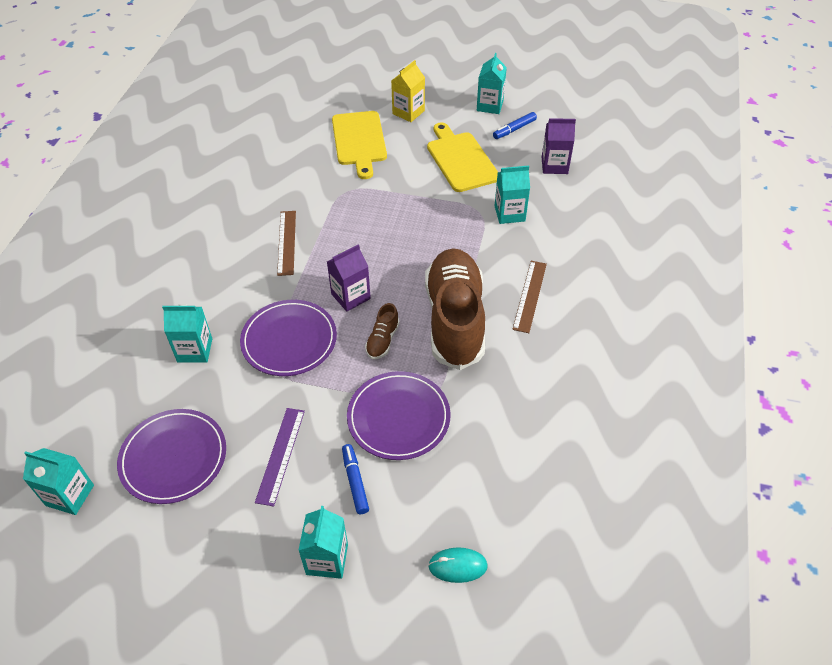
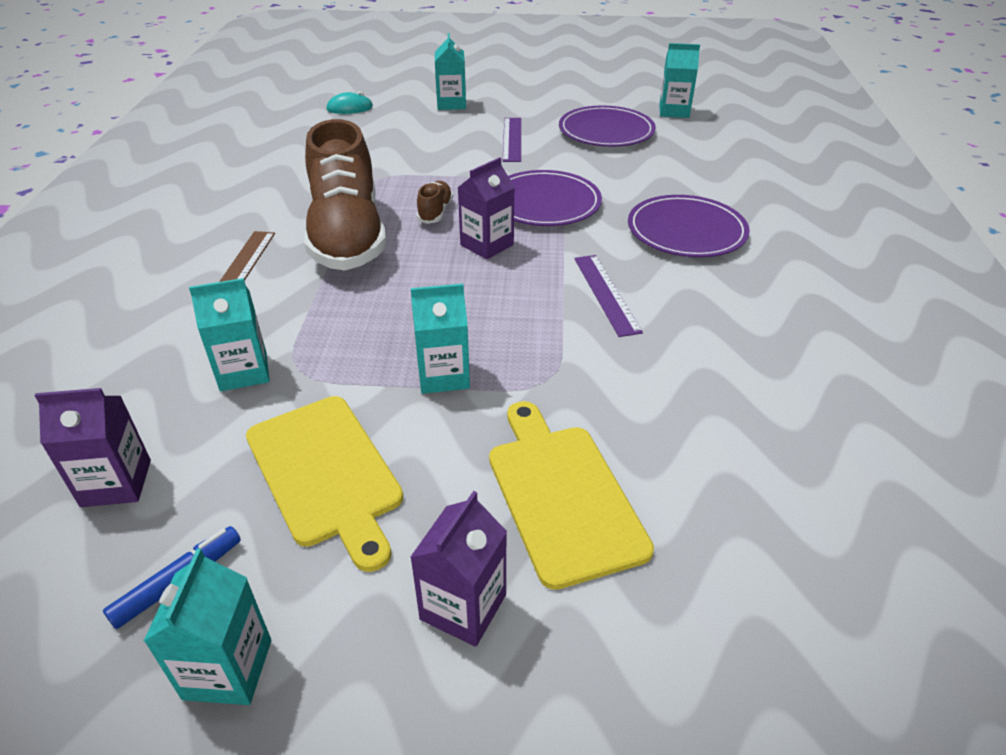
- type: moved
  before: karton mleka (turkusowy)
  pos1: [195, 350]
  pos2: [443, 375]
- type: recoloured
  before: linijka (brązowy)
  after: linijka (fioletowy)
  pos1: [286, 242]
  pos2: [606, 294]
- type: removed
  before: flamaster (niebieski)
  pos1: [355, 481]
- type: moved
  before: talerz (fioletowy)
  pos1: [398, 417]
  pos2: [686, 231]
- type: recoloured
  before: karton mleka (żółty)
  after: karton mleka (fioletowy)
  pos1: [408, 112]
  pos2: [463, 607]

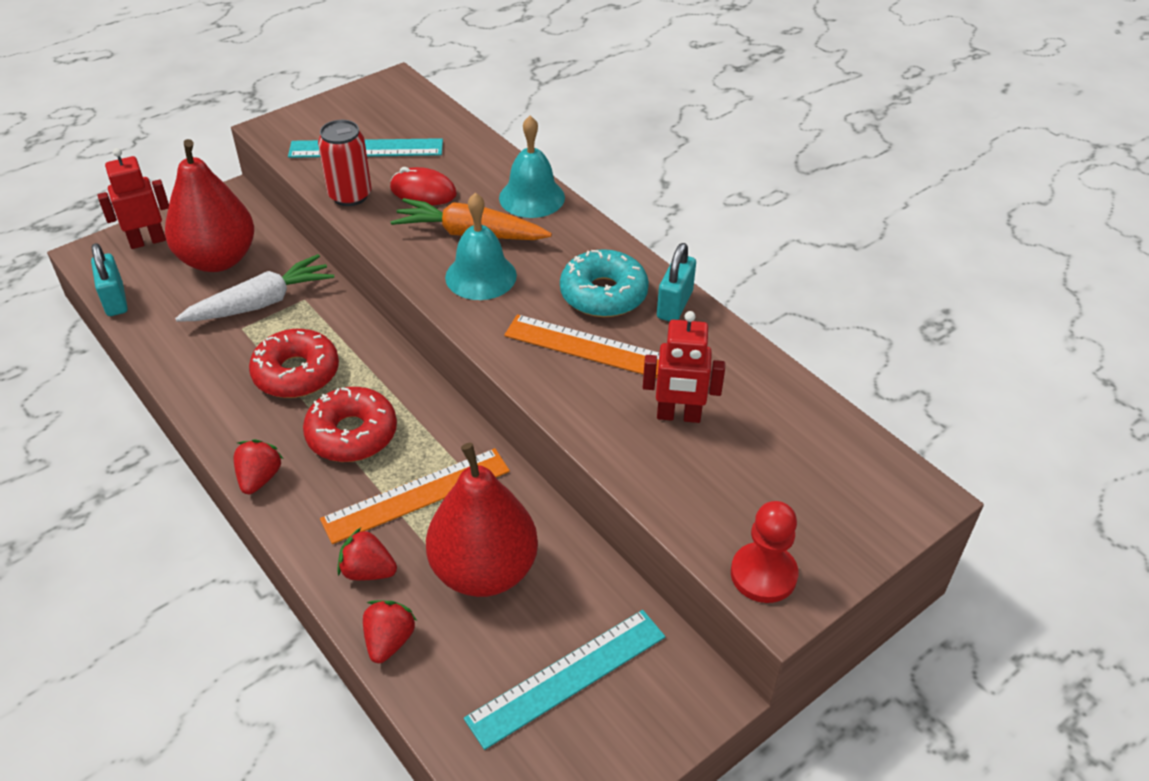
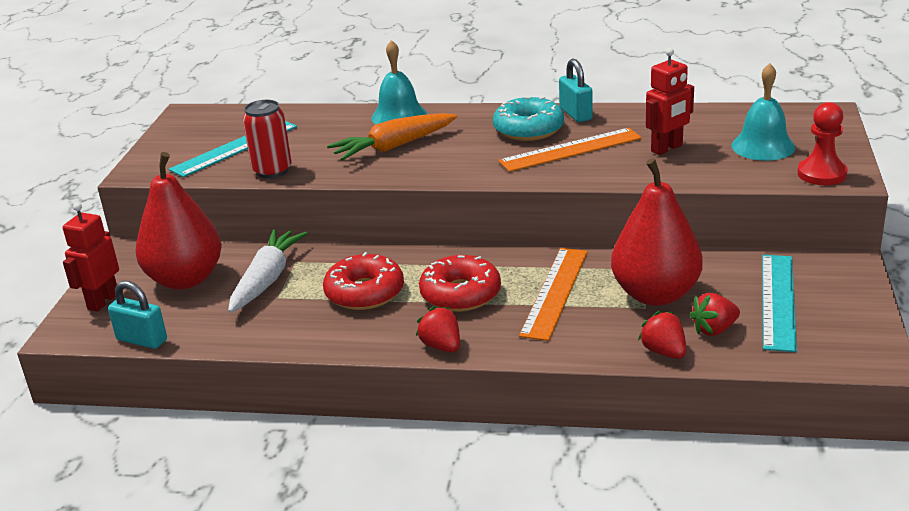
- type: moved
  before: truskawka (czerwony)
  pos1: [368, 571]
  pos2: [714, 329]
- type: removed
  before: myszka (czerwony)
  pos1: [423, 191]
- type: moved
  before: dzwonek (turkusowy)
  pos1: [481, 276]
  pos2: [763, 146]

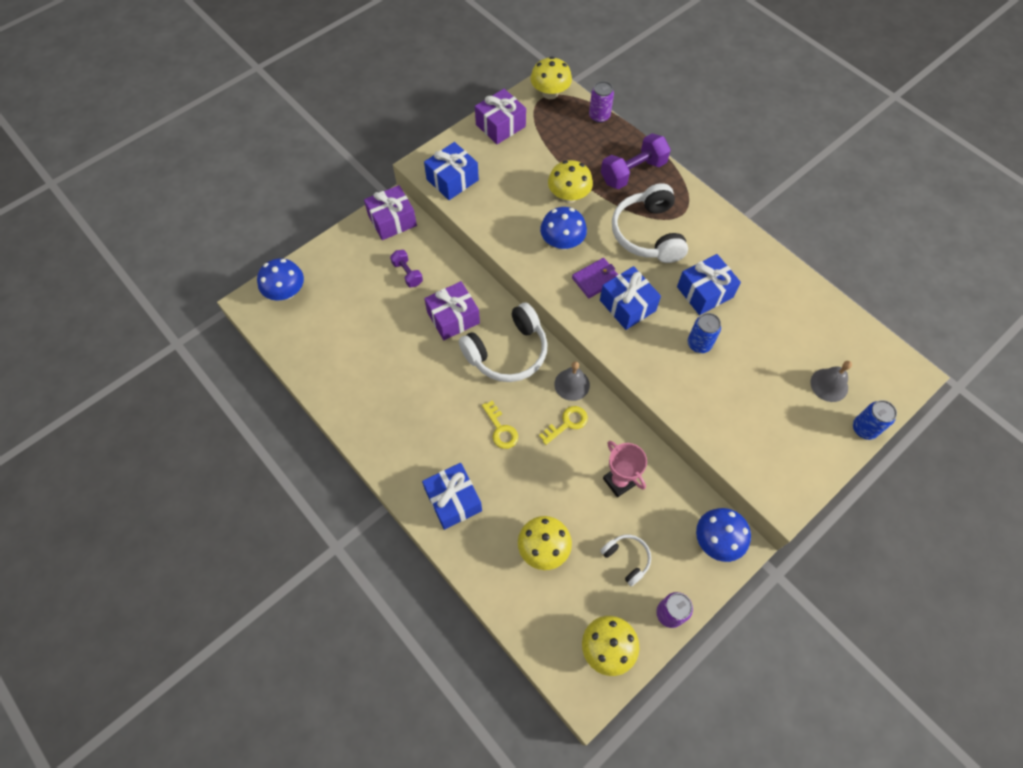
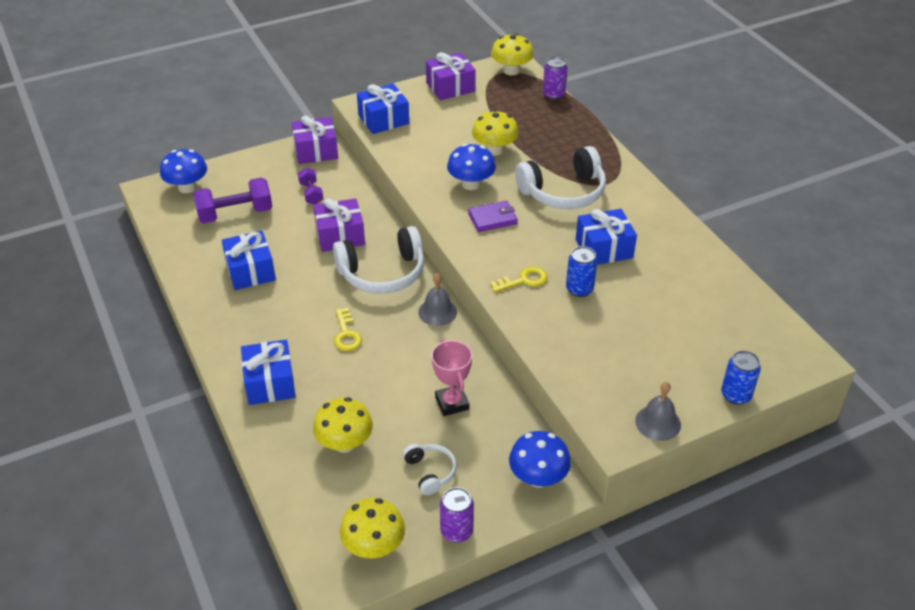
- type: moved
  before: klucz (żółty)
  pos1: [567, 423]
  pos2: [523, 280]
- type: moved
  before: prezent (niebieski)
  pos1: [627, 305]
  pos2: [250, 271]
- type: moved
  before: hantel (fioletowy)
  pos1: [633, 172]
  pos2: [235, 214]
- type: turned
  before: słuchawki (biały)
  pos1: [648, 233]
  pos2: [563, 192]
  turn: -120
- type: moved
  before: dzwonek (szary)
  pos1: [829, 385]
  pos2: [658, 422]

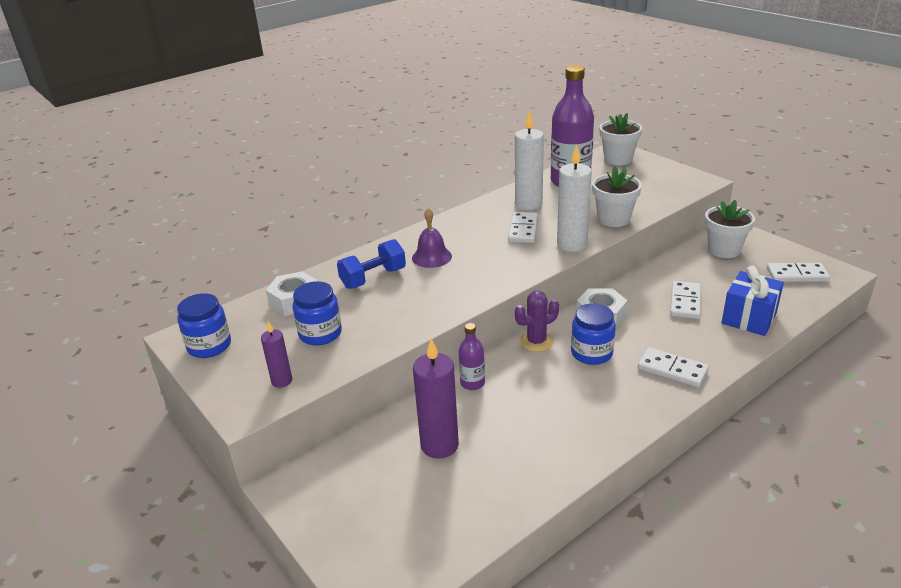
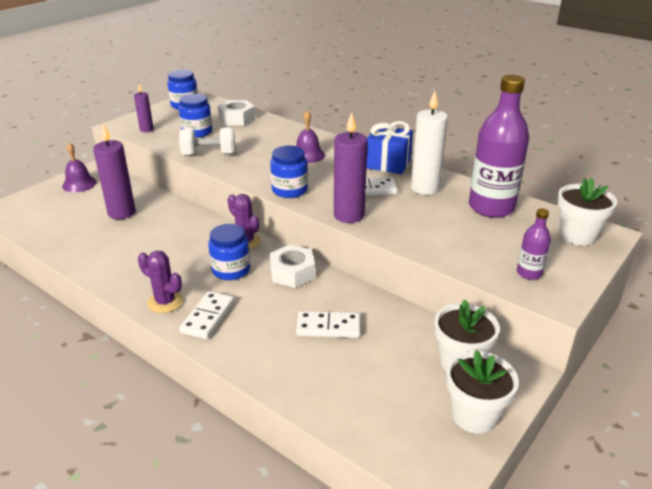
- type: removed
  before: hantel (niebieski)
  pos1: [373, 278]
- type: moved
  before: butelka (fioletowy)
  pos1: [472, 383]
  pos2: [529, 273]
- type: recoloured
  before: świeca (biały)
  after: świeca (fioletowy)
  pos1: [572, 244]
  pos2: [349, 215]
- type: moved
  before: doniczka (biały)
  pos1: [614, 219]
  pos2: [474, 415]
- type: moved
  before: prezent (niebieski)
  pos1: [749, 318]
  pos2: [388, 163]
- type: removed
  before: kostka domina (biały)
  pos1: [797, 275]
- type: added
  after: dzwonek (fioletowy)
  pos2: [79, 184]
- type: added
  after: kaktus (fioletowy)
  pos2: [165, 302]
- type: added
  after: hantel (biały)
  pos2: [209, 155]
- type: added
  after: słoik (niebieski)
  pos2: [289, 190]

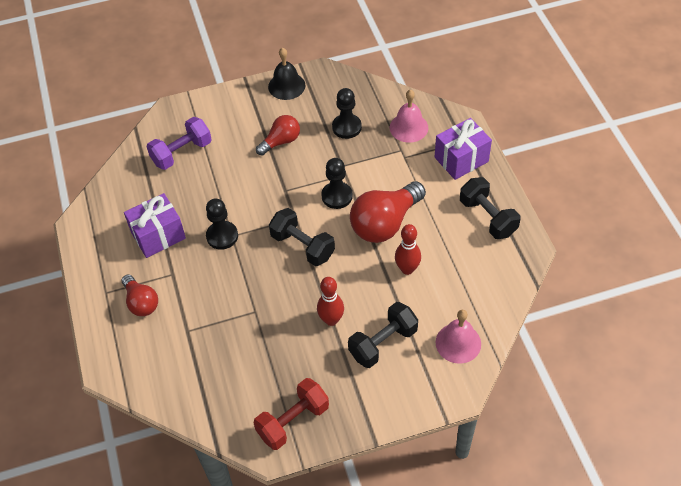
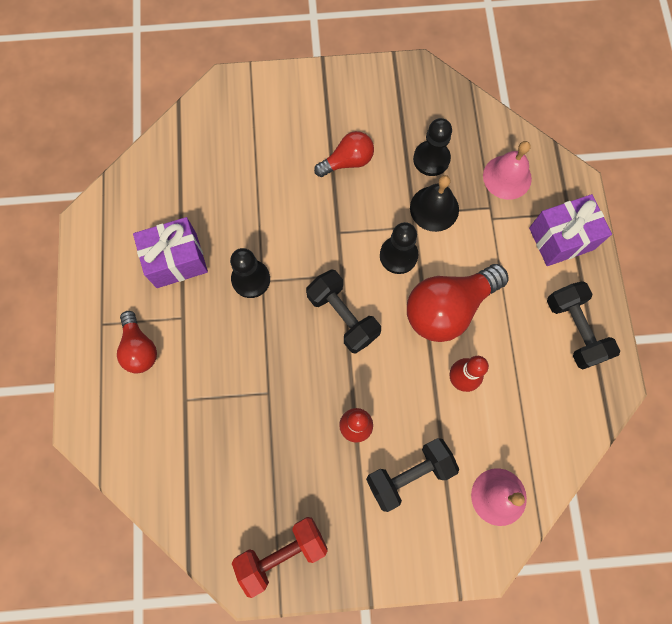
- type: removed
  before: hantel (fioletowy)
  pos1: [182, 153]
- type: moved
  before: dzwonek (czarny)
  pos1: [286, 86]
  pos2: [434, 208]

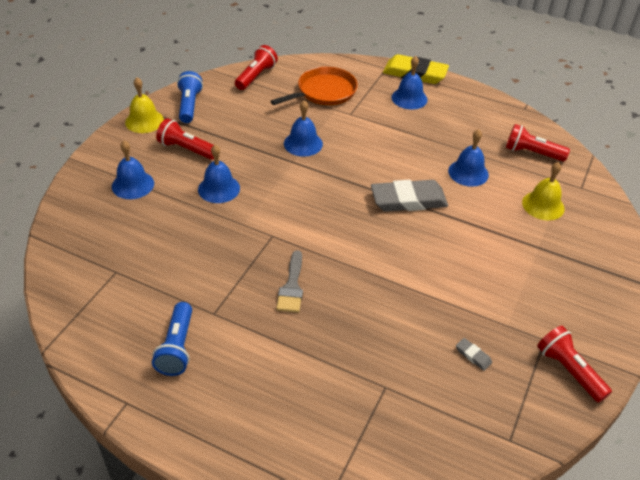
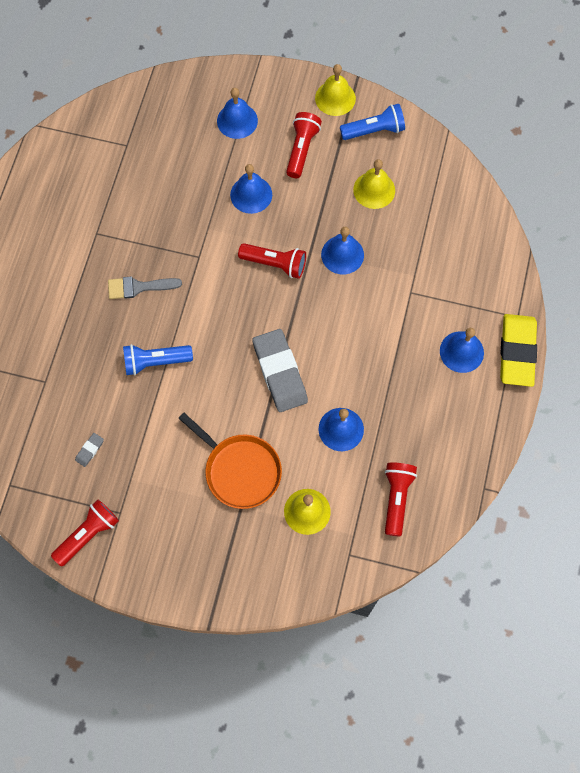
- type: moved
  before: latarka (niebieski)
  pos1: [177, 347]
  pos2: [155, 362]
- type: moved
  before: latarka (czerwony)
  pos1: [256, 76]
  pos2: [275, 264]
- type: moved
  before: patelnia (pomarańczowy)
  pos1: [324, 92]
  pos2: [240, 470]
- type: added
  after: dzwonek (żółty)
  pos2: [374, 190]

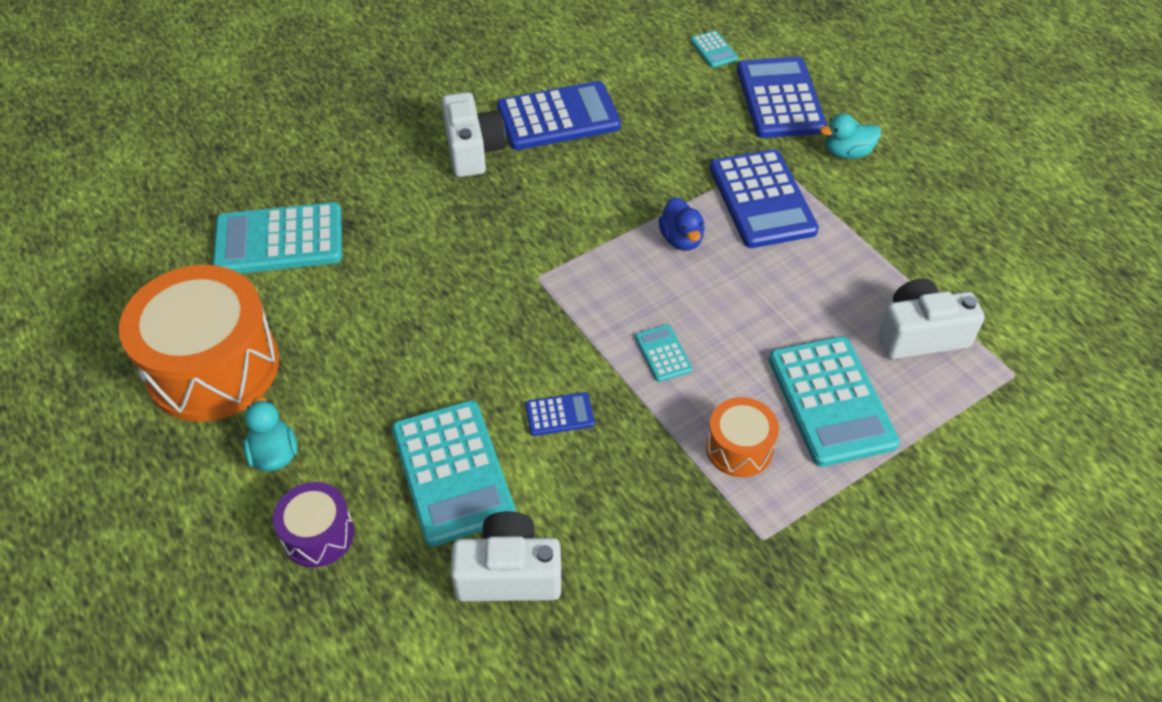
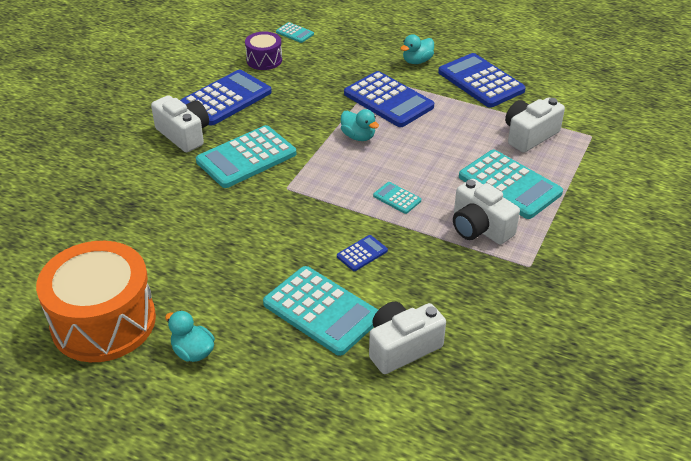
- type: moved
  before: kalkulator (turkusowy)
  pos1: [279, 240]
  pos2: [246, 157]
- type: moved
  before: bęben (fioletowy)
  pos1: [318, 535]
  pos2: [264, 60]
- type: recoloured
  before: kaczka (niebieski)
  after: kaczka (turkusowy)
  pos1: [681, 239]
  pos2: [358, 136]
- type: replaced
  before: bęben (pomarańczowy)
  after: aparat fotograficzny (biały)
  pos1: [739, 448]
  pos2: [479, 228]
- type: moved
  before: kalkulator (niebieski)
  pos1: [780, 99]
  pos2: [481, 81]

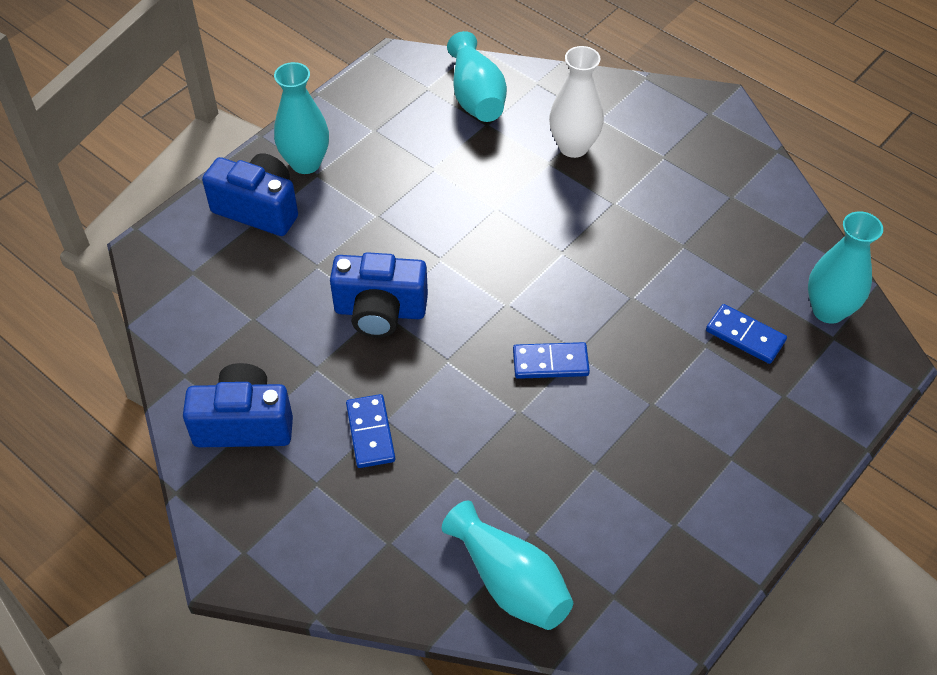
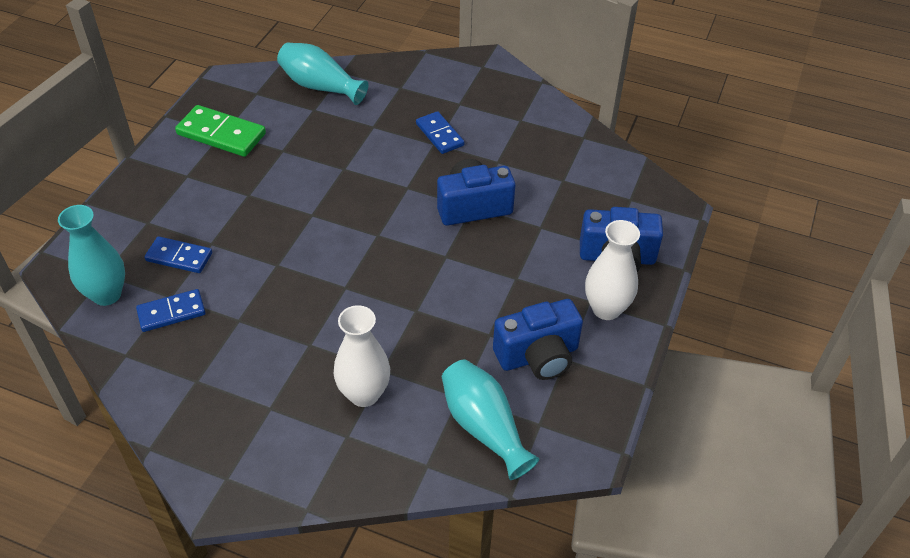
- type: moved
  before: aparat fotograficzny (niebieski)
  pos1: [244, 423]
  pos2: [538, 356]
- type: recoloured
  before: wazon (turkusowy)
  after: wazon (biały)
  pos1: [306, 163]
  pos2: [606, 309]
- type: moved
  before: kostka domina (niebieski)
  pos1: [550, 362]
  pos2: [171, 312]
- type: added
  after: kostka domina (zielony)
  pos2: [221, 134]

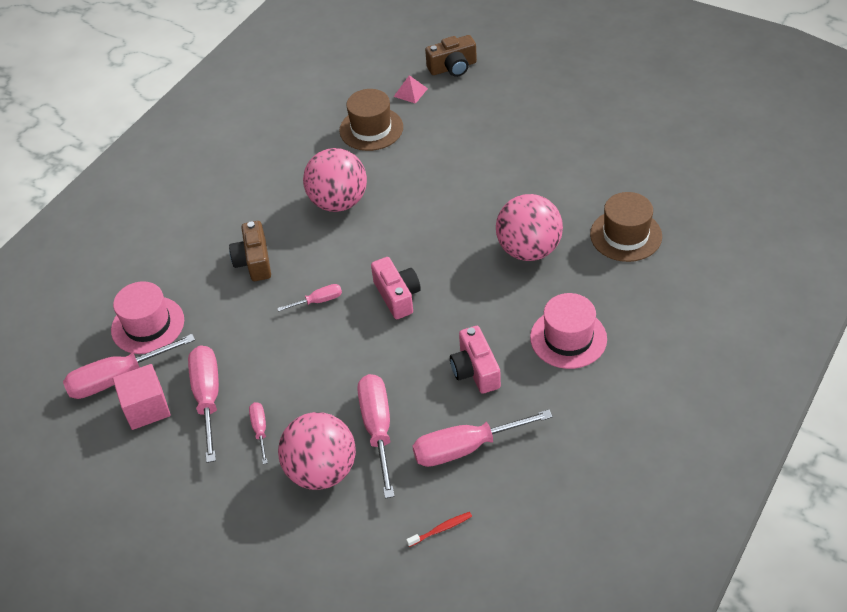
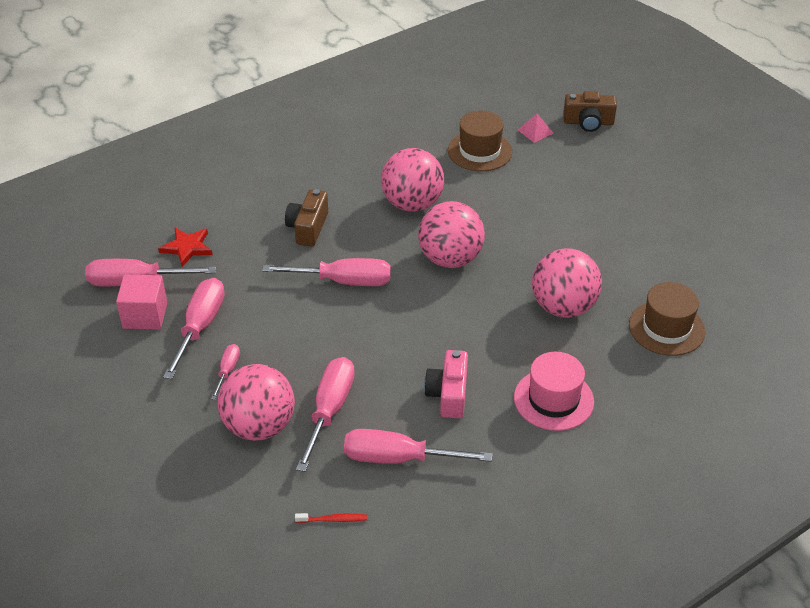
- type: replaced
  before: kapelusz (różowy)
  after: gwiazda (czerwony)
  pos1: [148, 325]
  pos2: [187, 248]
- type: resized
  before: śrubokręt (różowy)
  pos1: [318, 301]
  pos2: [343, 281]
  scale: 1.94
- type: removed
  before: aparat fotograficzny (różowy)
  pos1: [397, 296]
- type: added
  after: piłka (różowy)
  pos2: [450, 259]

